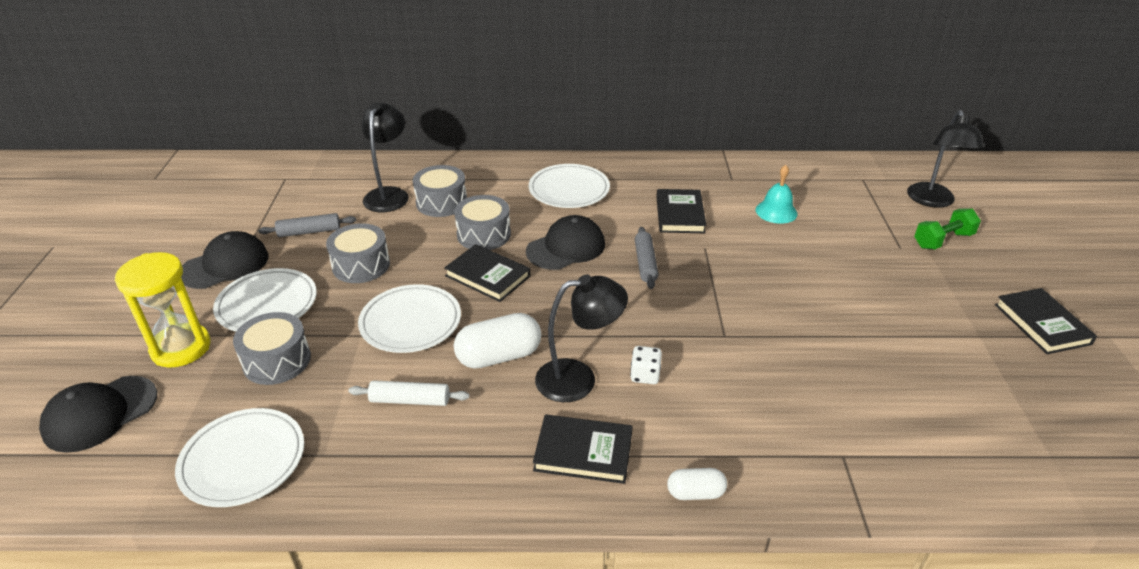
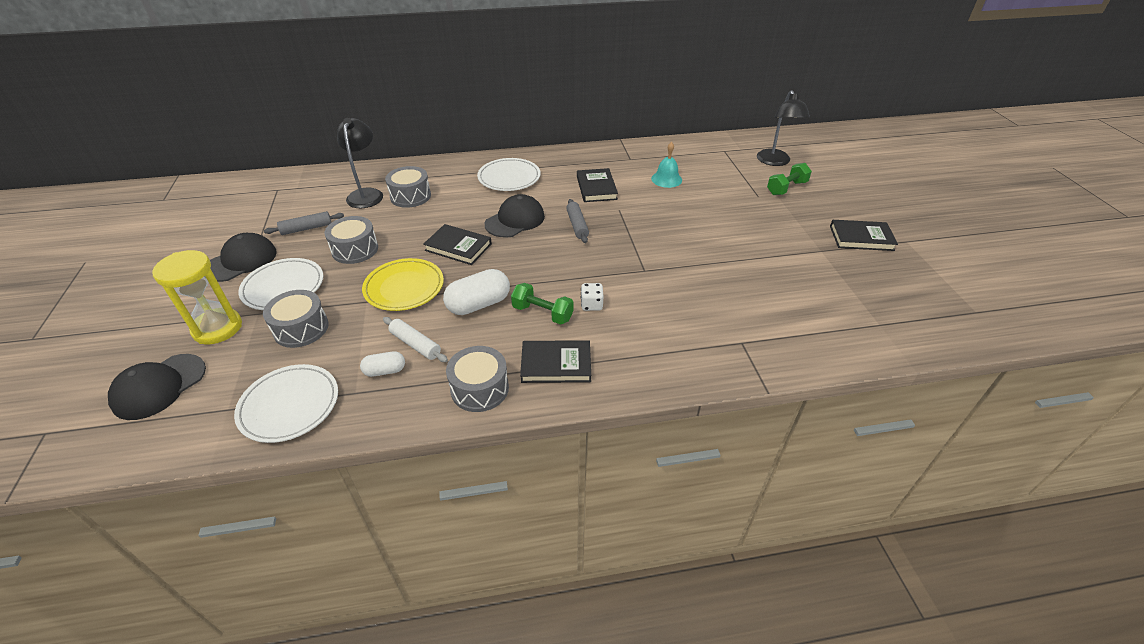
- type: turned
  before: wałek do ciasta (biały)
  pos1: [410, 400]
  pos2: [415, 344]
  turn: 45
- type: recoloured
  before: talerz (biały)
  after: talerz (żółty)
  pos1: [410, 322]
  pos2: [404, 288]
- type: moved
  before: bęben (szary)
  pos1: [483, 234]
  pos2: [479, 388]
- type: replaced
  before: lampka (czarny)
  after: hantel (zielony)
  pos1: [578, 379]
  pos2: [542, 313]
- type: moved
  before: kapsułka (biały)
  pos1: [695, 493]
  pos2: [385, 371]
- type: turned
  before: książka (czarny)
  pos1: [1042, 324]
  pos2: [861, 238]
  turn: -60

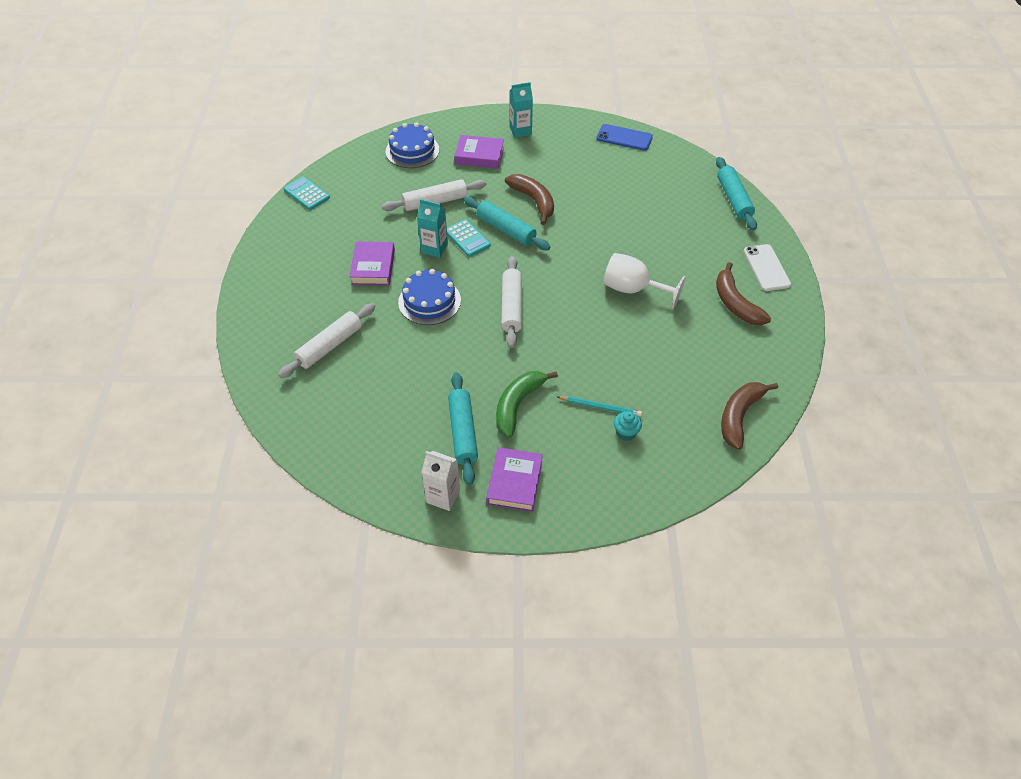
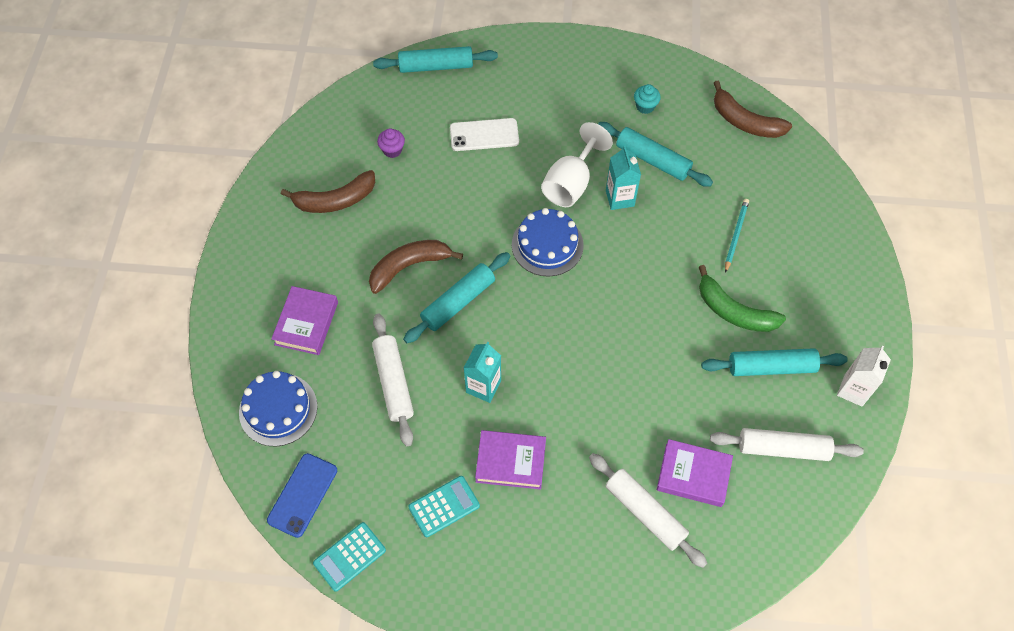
- type: moved
  before: tort (niebieski)
  pos1: [429, 301]
  pos2: [547, 245]
- type: moved
  before: kalkulator (turkusowy)
  pos1: [467, 238]
  pos2: [444, 506]
- type: moved
  before: książka (fioletowy)
  pos1: [515, 482]
  pos2: [693, 475]
- type: moved
  before: wałek do ciasta (biały)
  pos1: [511, 307]
  pos2: [783, 448]
- type: moved
  before: karton mleka (turkusowy)
  pos1: [520, 131]
  pos2: [620, 198]
- type: moved
  before: telefon (niebieski)
  pos1: [624, 138]
  pos2: [302, 495]
- type: moved
  before: muffinka (turkusowy)
  pos1: [626, 433]
  pos2: [645, 106]
- type: moved
  before: banan (brązowy)
  pos1: [735, 303]
  pos2: [335, 200]
- type: moved
  before: telefon (biały)
  pos1: [766, 268]
  pos2: [484, 135]
- type: added
  after: muffinka (fioletowy)
  pos2: [392, 150]
- type: added
  after: wałek do ciasta (turkusowy)
  pos2: [652, 160]

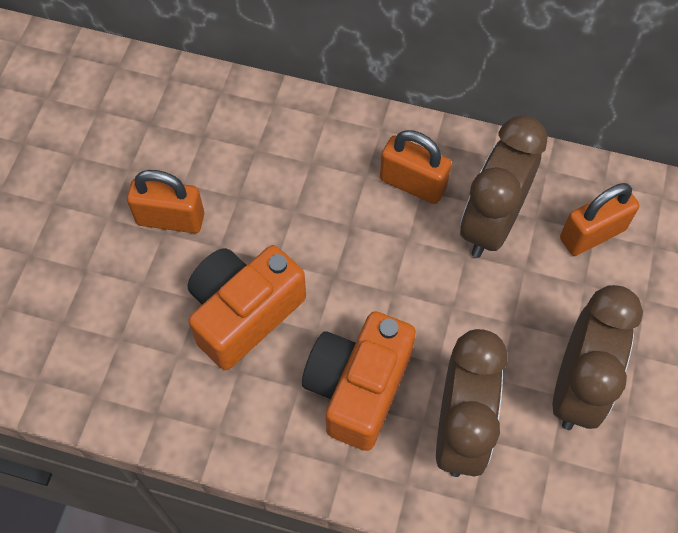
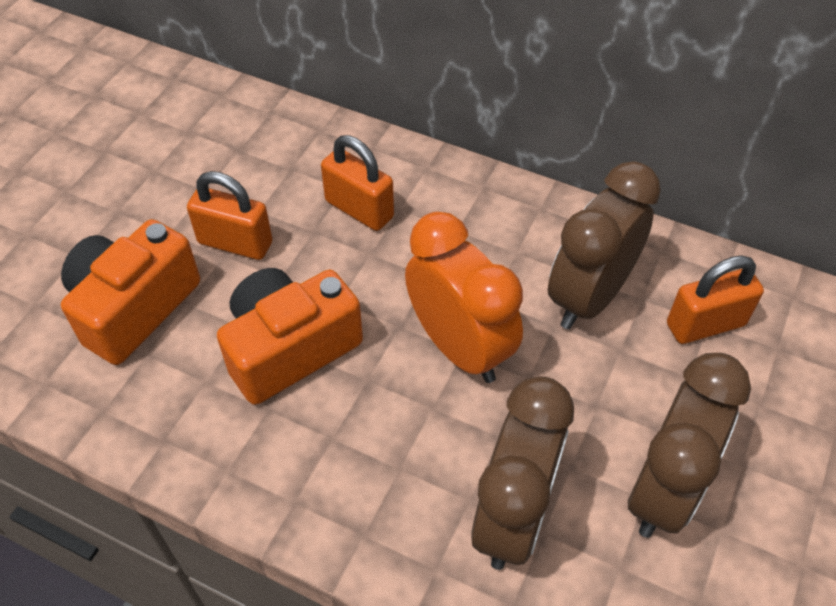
- type: moved
  before: aparat fotograficzny (pomarańczowy)
  pos1: [358, 388]
  pos2: [133, 307]
- type: moved
  before: kłódka (pomarańczowy)
  pos1: [413, 183]
  pos2: [359, 209]
- type: added
  after: budzik (pomarańczowy)
  pos2: [460, 347]

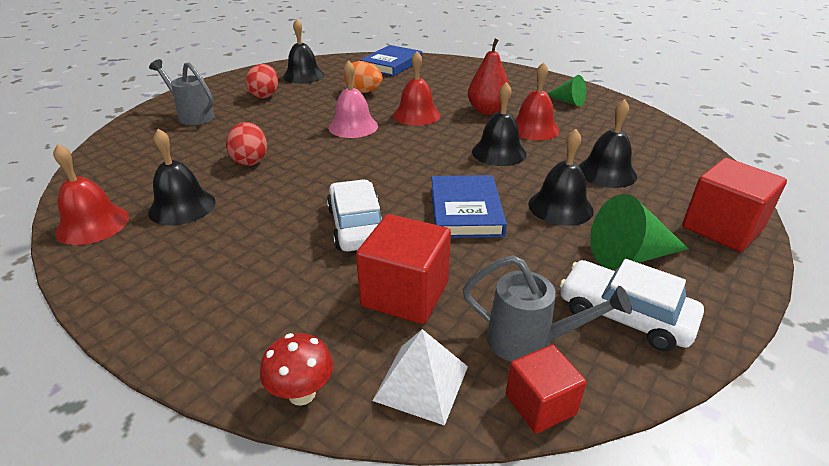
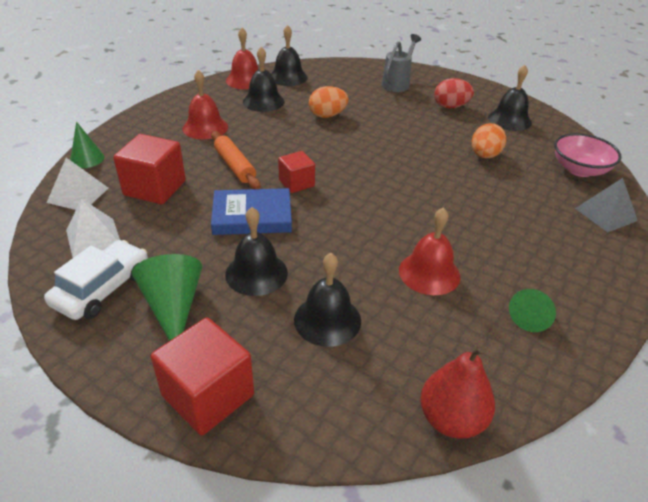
- type: recoloured
  before: jajko (czerwony)
  after: jajko (pomarańczowy)
  pos1: [250, 160]
  pos2: [327, 115]
- type: replaced
  before: grzyb (czerwony)
  after: stożek (zielony)
  pos1: [302, 394]
  pos2: [87, 159]
- type: replaced
  before: samochód (biały)
  after: wałek do ciasta (pomarańczowy)
  pos1: [357, 226]
  pos2: [235, 166]
- type: removed
  before: dzwonek (różowy)
  pos1: [353, 126]
- type: replaced
  before: książka (niebieski)
  after: miska (różowy)
  pos1: [391, 64]
  pos2: [579, 170]
- type: moved
  before: dzwonek (czerwony)
  pos1: [416, 115]
  pos2: [205, 127]
- type: replaced
  before: konewka (szary)
  after: piramida (biały)
  pos1: [529, 342]
  pos2: [93, 237]
- type: moved
  before: gruszka (czerwony)
  pos1: [487, 111]
  pos2: [451, 419]
- type: moved
  before: dzwonek (czarny)
  pos1: [499, 152]
  pos2: [288, 77]
- type: moved
  before: sześcian (czerwony)
  pos1: [540, 404]
  pos2: [296, 183]
- type: added
  after: piramida (szary)
  pos2: [605, 214]

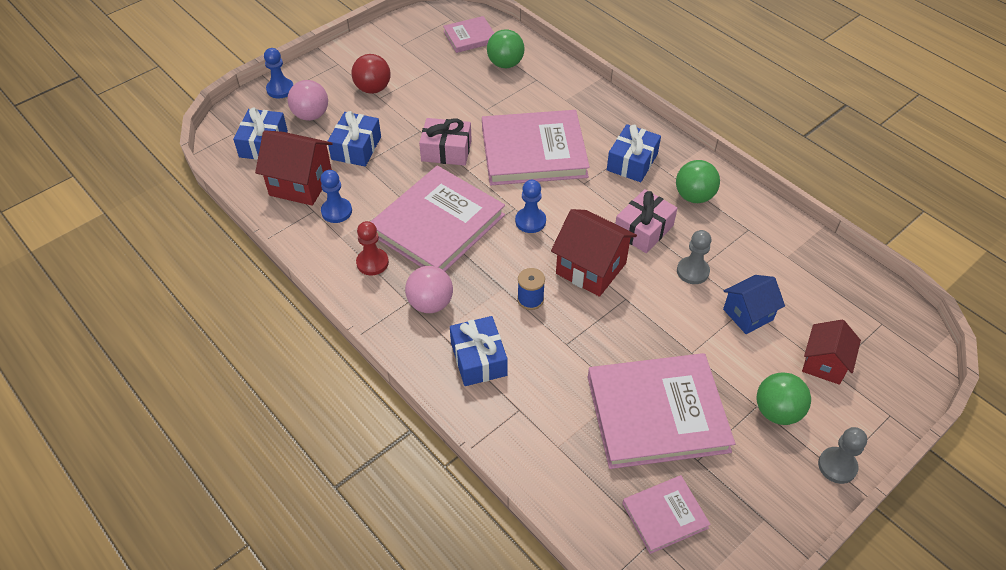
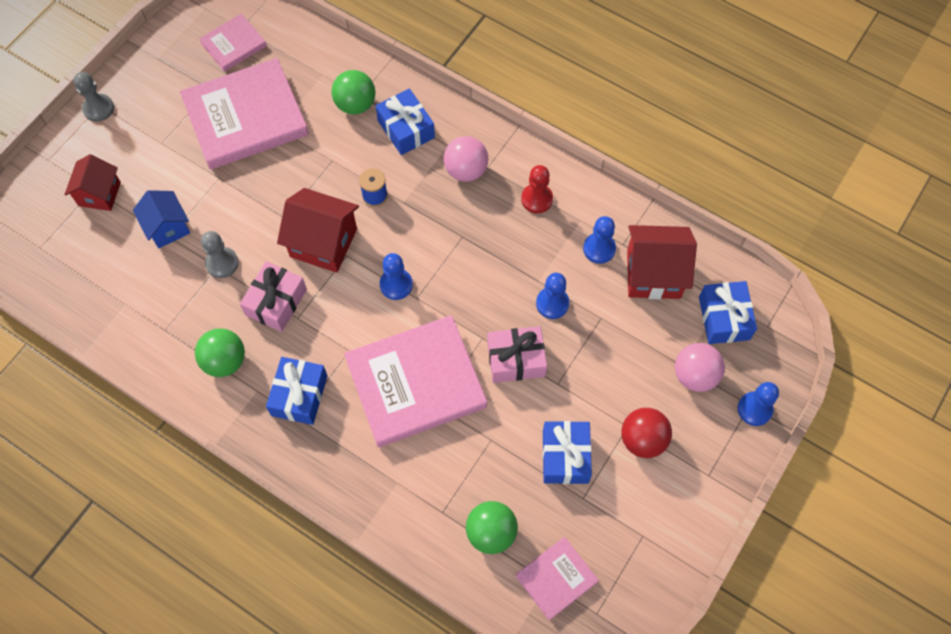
- type: moved
  before: prezent (niebieski)
  pos1: [356, 148]
  pos2: [565, 456]
- type: removed
  before: książka (różowy)
  pos1: [437, 224]
- type: turned
  before: domek (niebieski)
  pos1: [748, 314]
  pos2: [167, 228]
  turn: -75
- type: moved
  before: piłka (zielony)
  pos1: [777, 411]
  pos2: [355, 104]
- type: added
  after: pionek (niebieski)
  pos2: [552, 303]

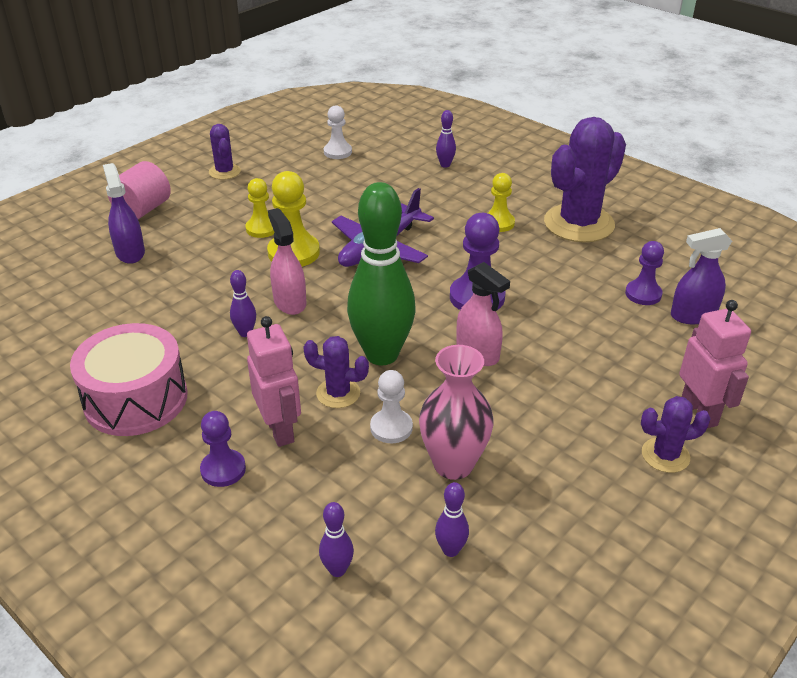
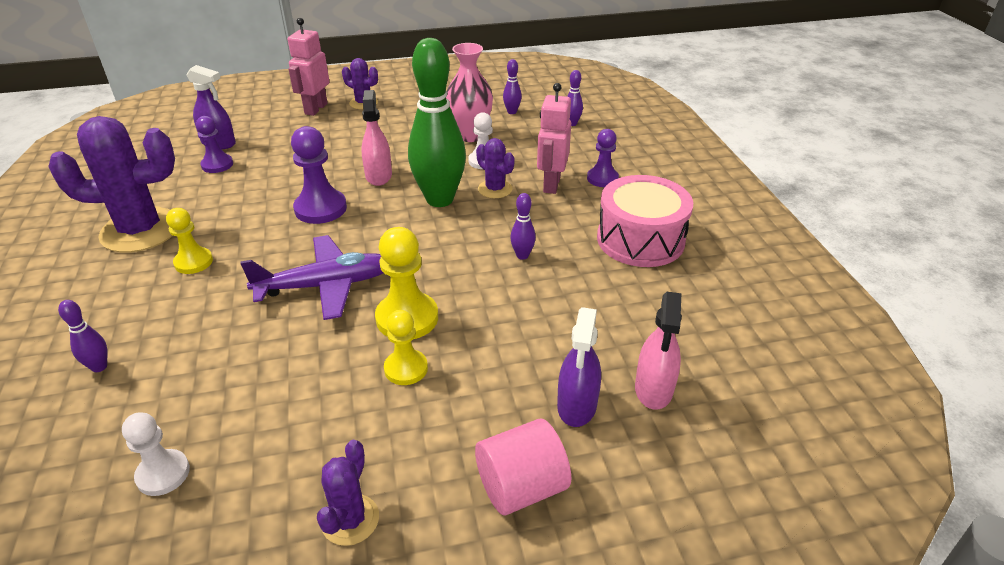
- type: moved
  before: spryskiwacz (różowy)
  pos1: [289, 302]
  pos2: [653, 389]

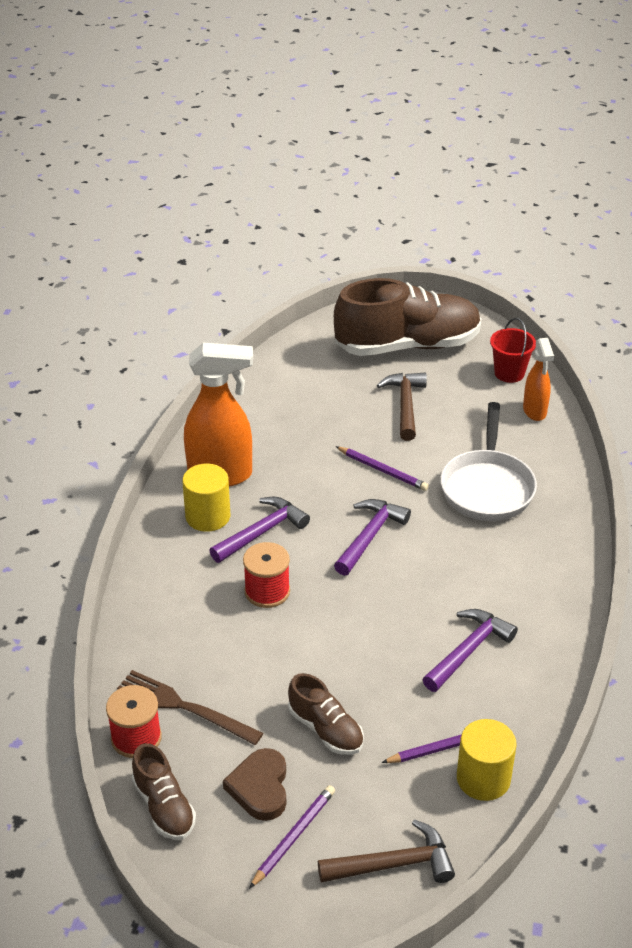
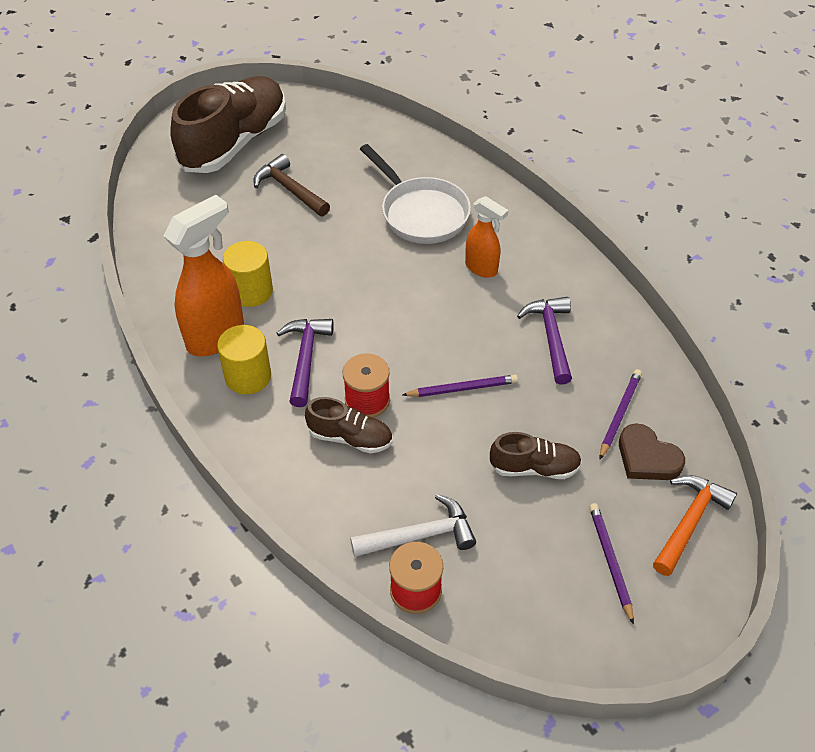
- type: replaced
  before: widelec (brązowy)
  after: młotek (biały)
  pos1: [184, 707]
  pos2: [420, 536]
- type: moved
  before: but (brązowy)
  pos1: [164, 807]
  pos2: [350, 437]
- type: moved
  before: serce (brązowy)
  pos1: [260, 787]
  pos2: [647, 457]
- type: recoloured
  before: młotek (brązowy)
  after: młotek (pomarańczowy)
  pos1: [393, 864]
  pos2: [689, 522]
- type: removed
  before: młotek (fioletowy)
  pos1: [370, 536]
- type: moved
  before: ołówek (fioletowy)
  pos1: [382, 470]
  pos2: [462, 388]
- type: moved
  before: walec (żółty)
  pos1: [483, 779]
  pos2: [251, 291]
- type: removed
  before: wiadro (czerwony)
  pos1: [509, 373]
- type: moved
  before: spryskiwacz (pomarańczowy)
  pos1: [534, 411]
  pos2: [481, 268]

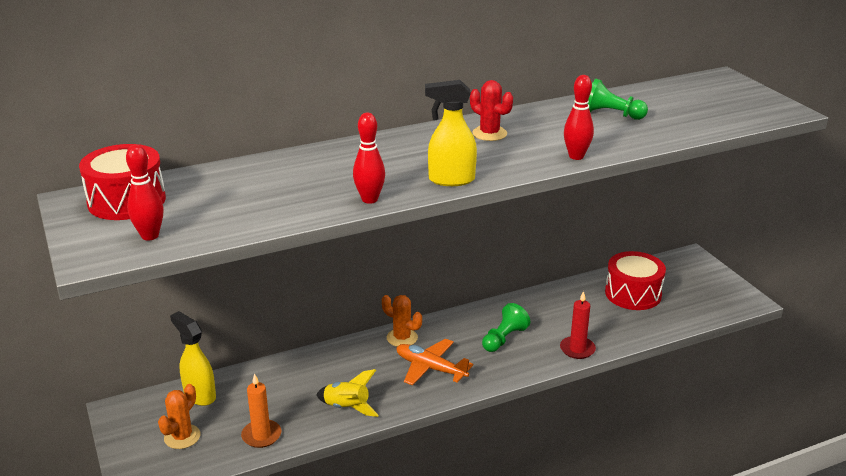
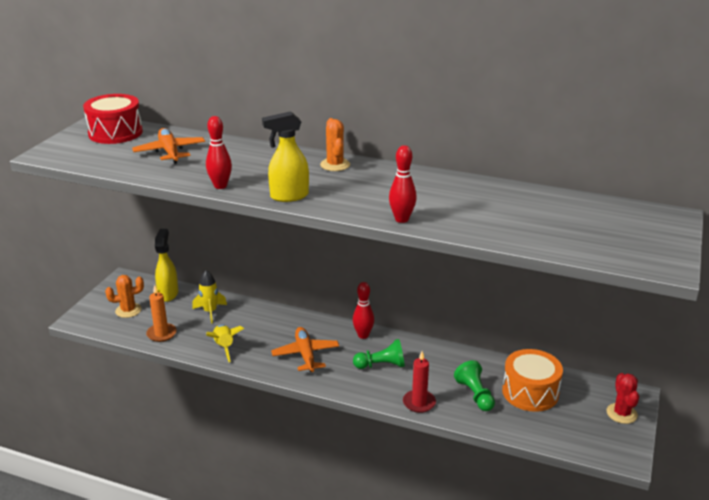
- type: moved
  before: kręgiel (czerwony)
  pos1: [150, 236]
  pos2: [363, 335]
- type: moved
  before: kaktus (pomarańczowy)
  pos1: [402, 338]
  pos2: [335, 165]
- type: turned
  before: spryskiwacz (żółty)
  pos1: [451, 180]
  pos2: [288, 196]
  turn: -60
- type: moved
  before: kaktus (czerwony)
  pos1: [489, 134]
  pos2: [621, 413]
- type: moved
  before: pionek (zielony)
  pos1: [612, 114]
  pos2: [475, 395]
- type: recoloured
  before: bęben (czerwony)
  after: bęben (pomarańczowy)
  pos1: [633, 294]
  pos2: [530, 392]
- type: added
  after: samolot (pomarańczowy)
  pos2: [170, 152]
- type: added
  after: rakieta (żółty)
  pos2: [210, 312]

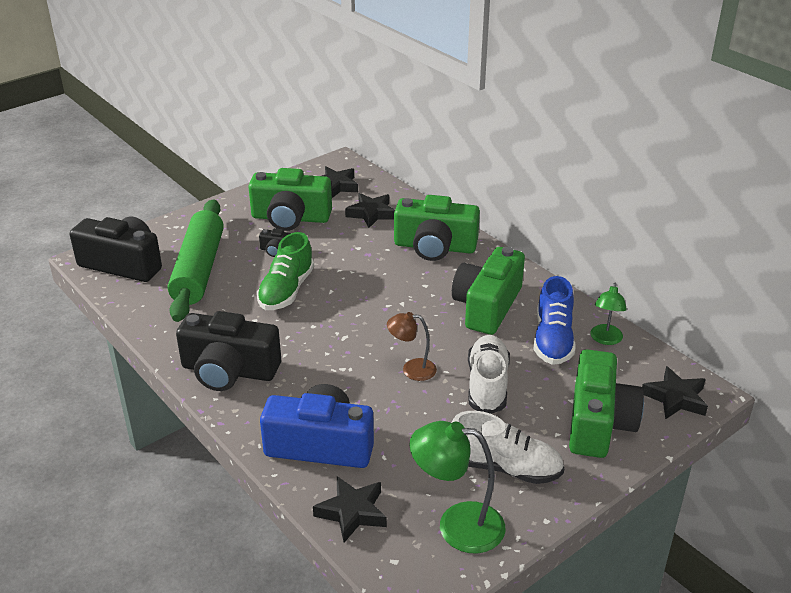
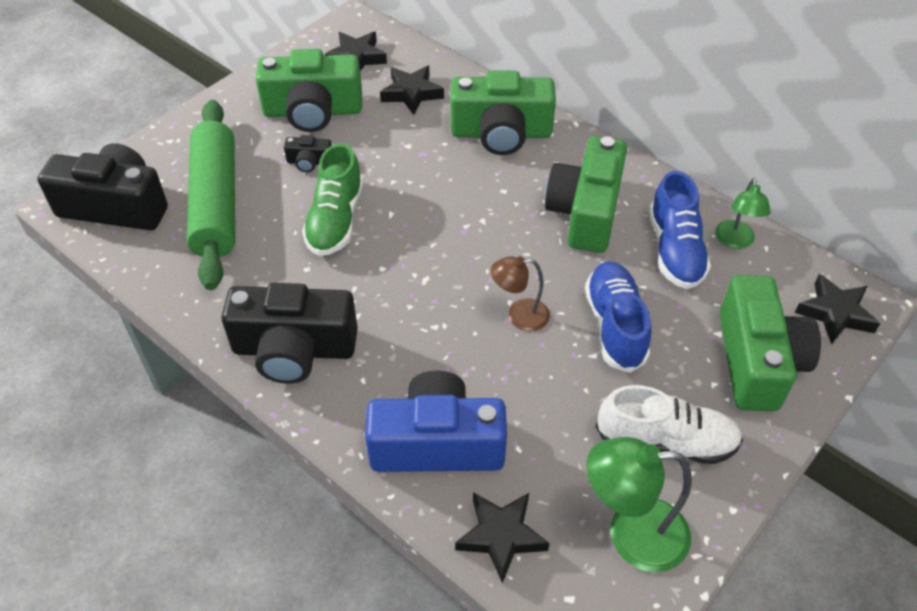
- type: recoloured
  before: but (biały)
  after: but (niebieski)
  pos1: [487, 385]
  pos2: [615, 326]

